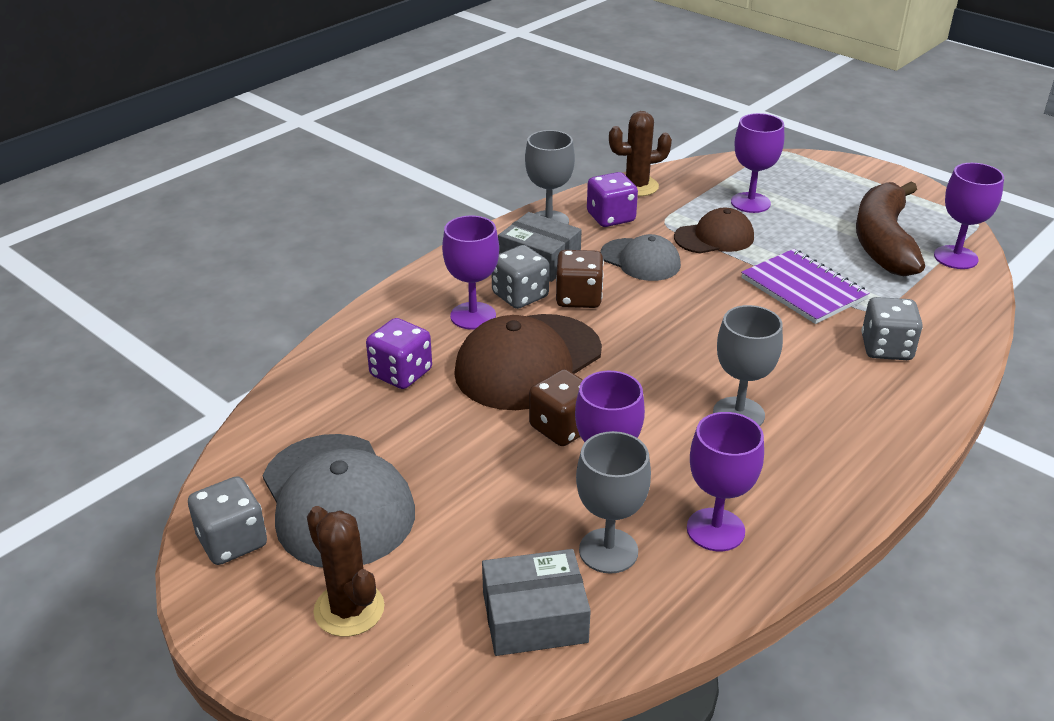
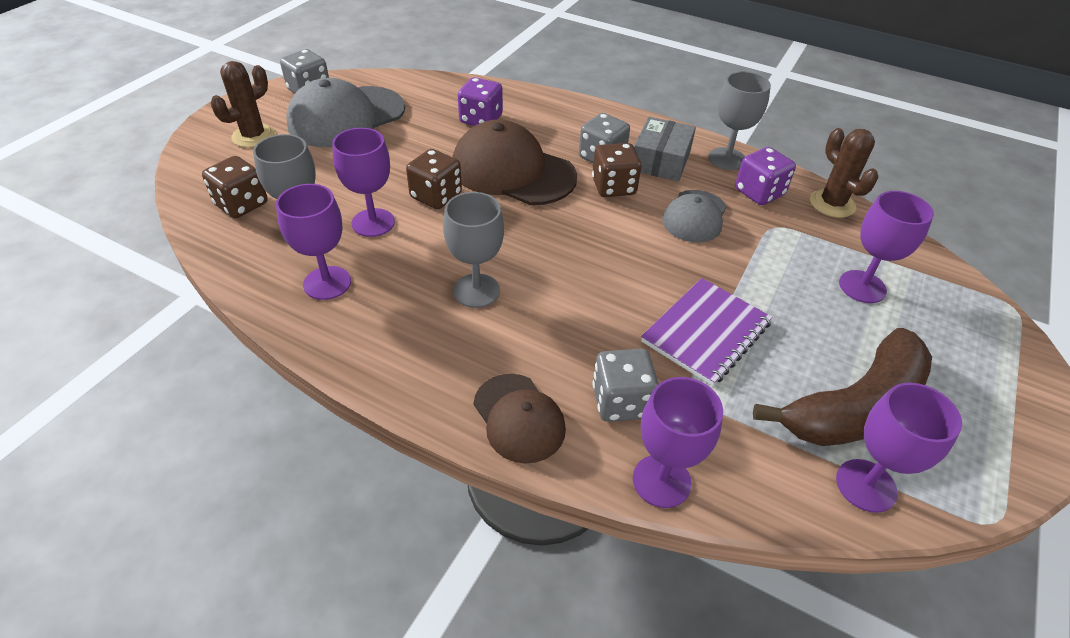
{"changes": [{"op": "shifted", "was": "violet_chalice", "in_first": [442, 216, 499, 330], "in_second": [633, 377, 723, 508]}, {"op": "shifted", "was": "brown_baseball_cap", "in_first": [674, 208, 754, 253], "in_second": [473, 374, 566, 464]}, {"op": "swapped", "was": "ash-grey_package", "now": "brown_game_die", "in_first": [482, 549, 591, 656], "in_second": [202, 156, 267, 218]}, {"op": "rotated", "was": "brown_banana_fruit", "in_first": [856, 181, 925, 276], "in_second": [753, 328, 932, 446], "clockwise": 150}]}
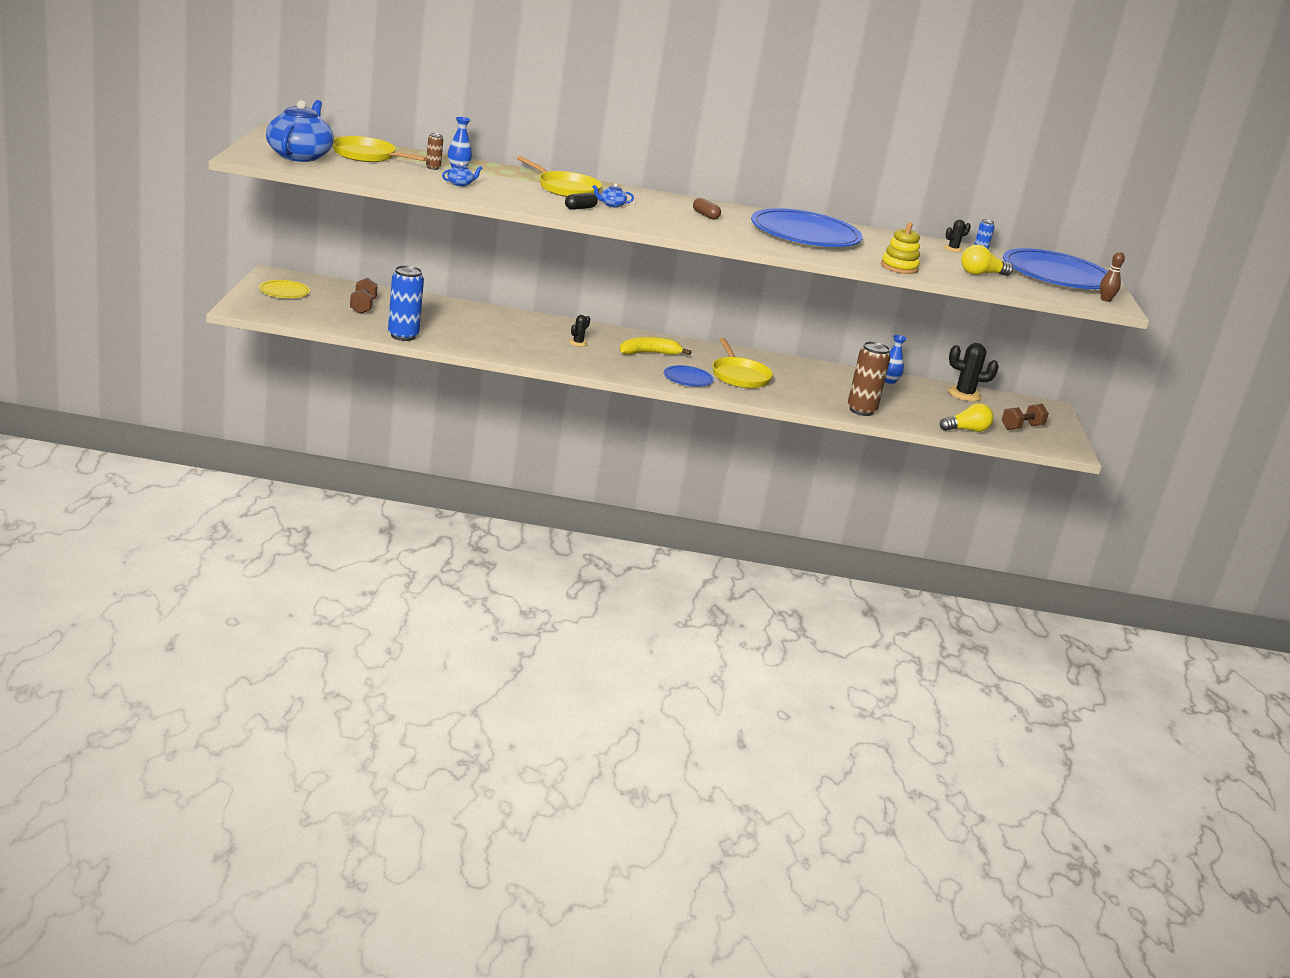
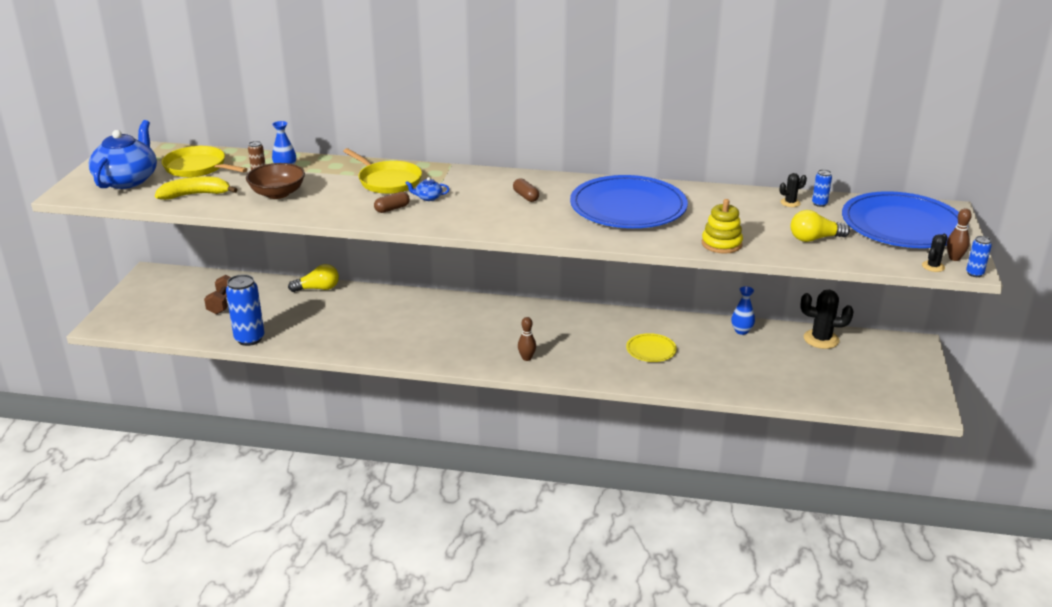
{"changes": [{"op": "gone", "was": "golden_pan", "in_first": [712, 338, 773, 388]}, {"op": "gone", "was": "brown_can", "in_first": [848, 341, 891, 416]}, {"op": "gone", "was": "brown_free_weight", "in_first": [1001, 404, 1049, 430]}, {"op": "new", "now": "cobalt_can", "in_second": [966, 236, 992, 277]}, {"op": "shifted", "was": "golden_plate", "in_first": [259, 280, 310, 298], "in_second": [626, 333, 677, 362]}, {"op": "shifted", "was": "black_prickly_plant", "in_first": [569, 315, 590, 346], "in_second": [922, 234, 947, 272]}, {"op": "shifted", "was": "golden_banana_fruit", "in_first": [619, 337, 691, 355], "in_second": [155, 176, 238, 200]}, {"op": "shifted", "was": "golden_bulb", "in_first": [940, 403, 994, 432], "in_second": [288, 264, 339, 292]}, {"op": "swapped", "was": "cobalt_tea_pot", "now": "brown_bowl", "in_first": [442, 162, 482, 187], "in_second": [246, 163, 305, 199]}, {"op": "swapped", "was": "cobalt_plate", "now": "brown_tenpin", "in_first": [664, 365, 714, 387], "in_second": [518, 317, 536, 361]}, {"op": "repainted", "was": "black_pill_shape", "now": "brown_pill_shape", "in_first": [565, 193, 598, 210], "in_second": [374, 192, 410, 213]}]}
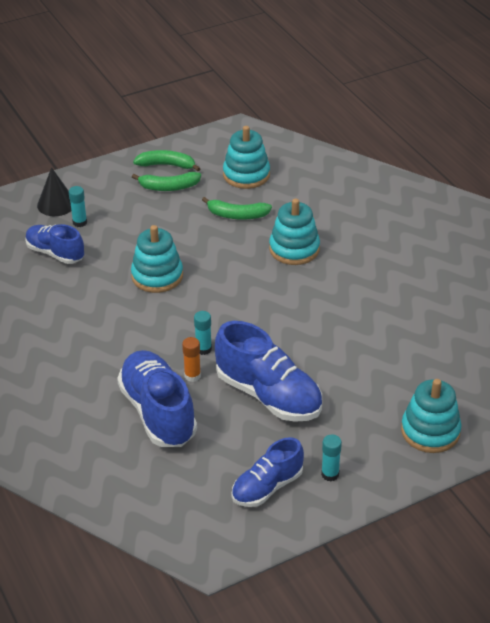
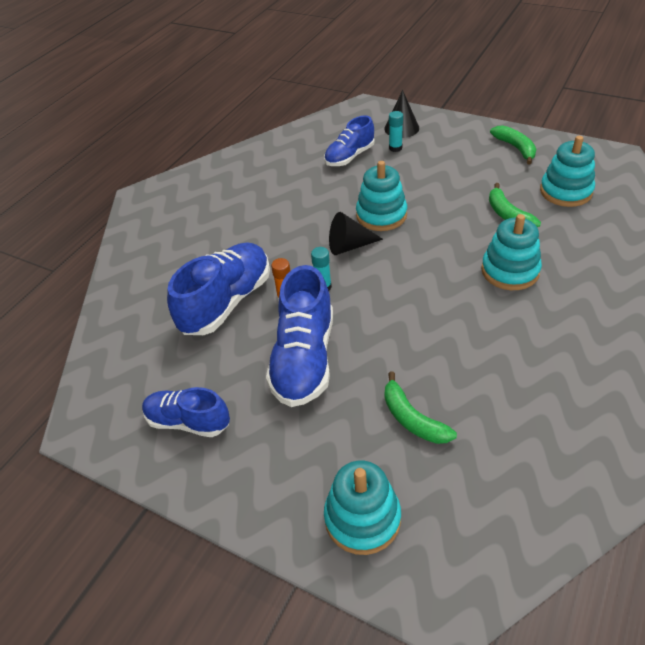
{"changes": [{"op": "gone", "was": "turquoise_stick_of_glue", "in_first": [321, 435, 342, 481]}, {"op": "new", "now": "black_solid_cone", "in_second": [329, 212, 383, 255]}, {"op": "shifted", "was": "green_banana_fruit", "in_first": [132, 172, 201, 191], "in_second": [385, 372, 457, 444]}, {"op": "rotated", "was": "cobalt_lace-up_shoe", "in_first": [25, 224, 84, 264], "in_second": [324, 116, 374, 166], "clockwise": -135}]}
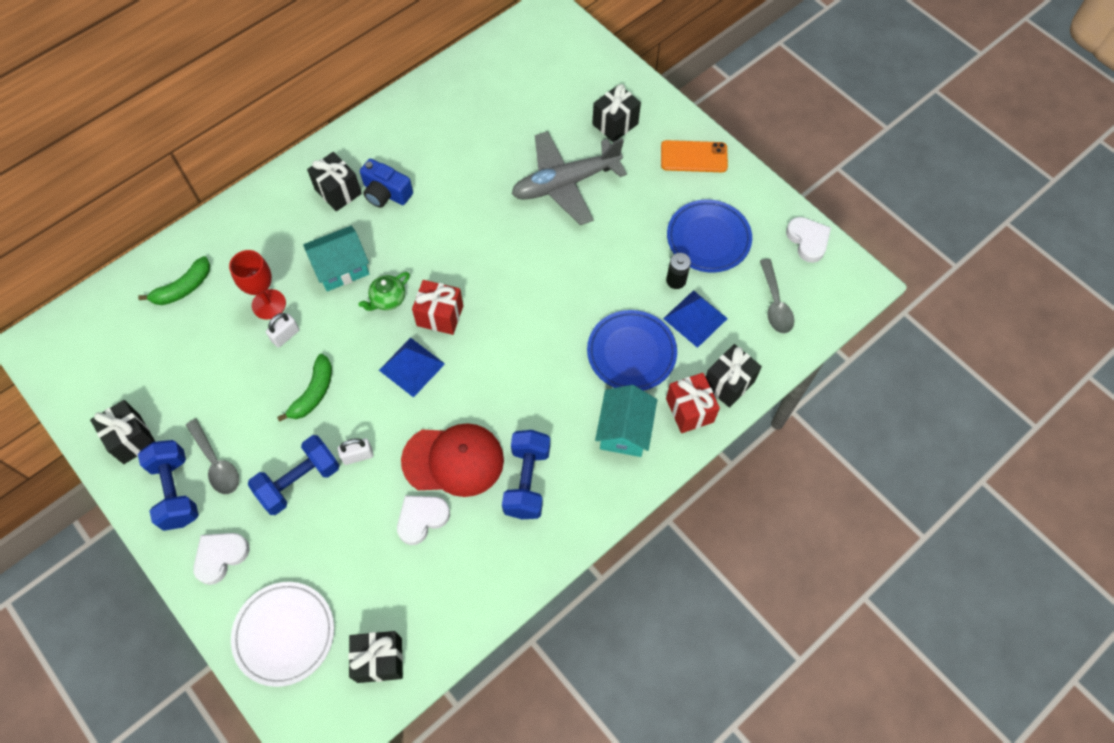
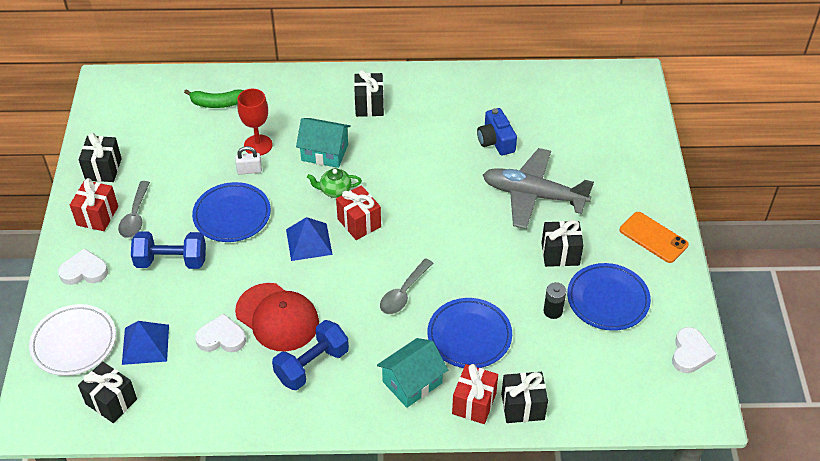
{"changes": [{"op": "gone", "was": "snow-white_small_lock", "in_first": [338, 438, 374, 465]}, {"op": "shifted", "was": "cobalt_photo_camera", "in_first": [360, 159, 413, 208], "in_second": [477, 108, 517, 156]}, {"op": "shifted", "was": "black_gift", "in_first": [592, 84, 641, 142], "in_second": [542, 220, 584, 267]}, {"op": "shifted", "was": "cobalt_solid_pyramid", "in_first": [663, 290, 728, 348], "in_second": [122, 321, 169, 365]}, {"op": "shifted", "was": "ash-grey_teaspoon", "in_first": [760, 259, 794, 333], "in_second": [380, 258, 433, 314]}, {"op": "swapped", "was": "cobalt_free_weight", "now": "crimson_gift", "in_first": [138, 440, 199, 531], "in_second": [70, 178, 118, 231]}, {"op": "swapped", "was": "green_banana_fruit", "now": "cobalt_plate", "in_first": [277, 354, 332, 422], "in_second": [192, 182, 271, 242]}]}
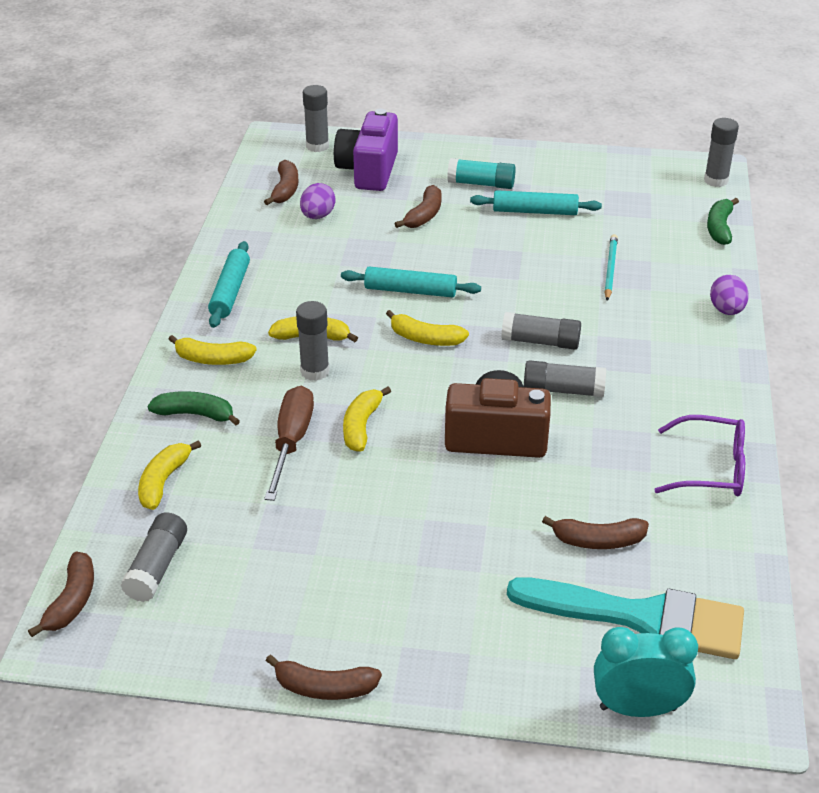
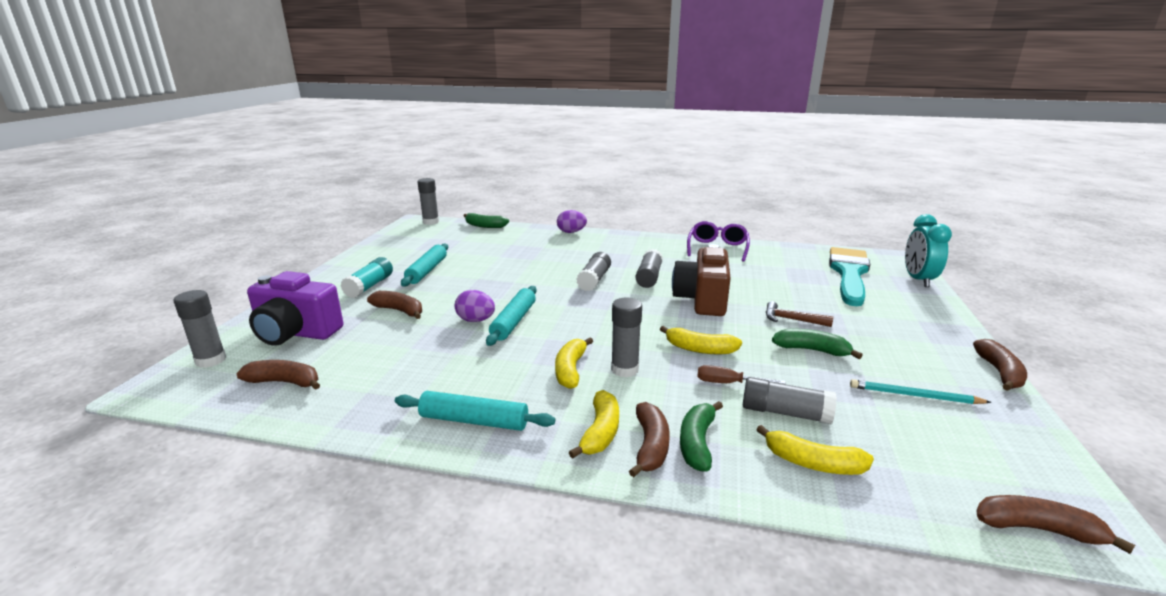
{"changes": [{"op": "gone", "was": "golden_banana_fruit", "in_first": [386, 310, 469, 346]}, {"op": "new", "now": "brown_carpenter's_hammer", "in_second": [766, 301, 833, 327]}, {"op": "new", "now": "green_banana_fruit", "in_second": [772, 329, 863, 359]}, {"op": "shifted", "was": "ash-grey_stick_of_glue", "in_first": [120, 512, 187, 602], "in_second": [743, 377, 837, 424]}, {"op": "shifted", "was": "violet_toy_egg", "in_first": [300, 183, 336, 219], "in_second": [455, 290, 495, 322]}, {"op": "shifted", "was": "brown_banana_fruit", "in_first": [542, 516, 649, 549], "in_second": [629, 402, 670, 477]}, {"op": "shifted", "was": "turquoise_pencil", "in_first": [604, 234, 618, 301], "in_second": [850, 379, 992, 404]}, {"op": "scaled", "was": "brown_screwdriver", "in_first": [264, 386, 314, 501], "in_second": [697, 365, 786, 384], "ratio": 0.58}]}
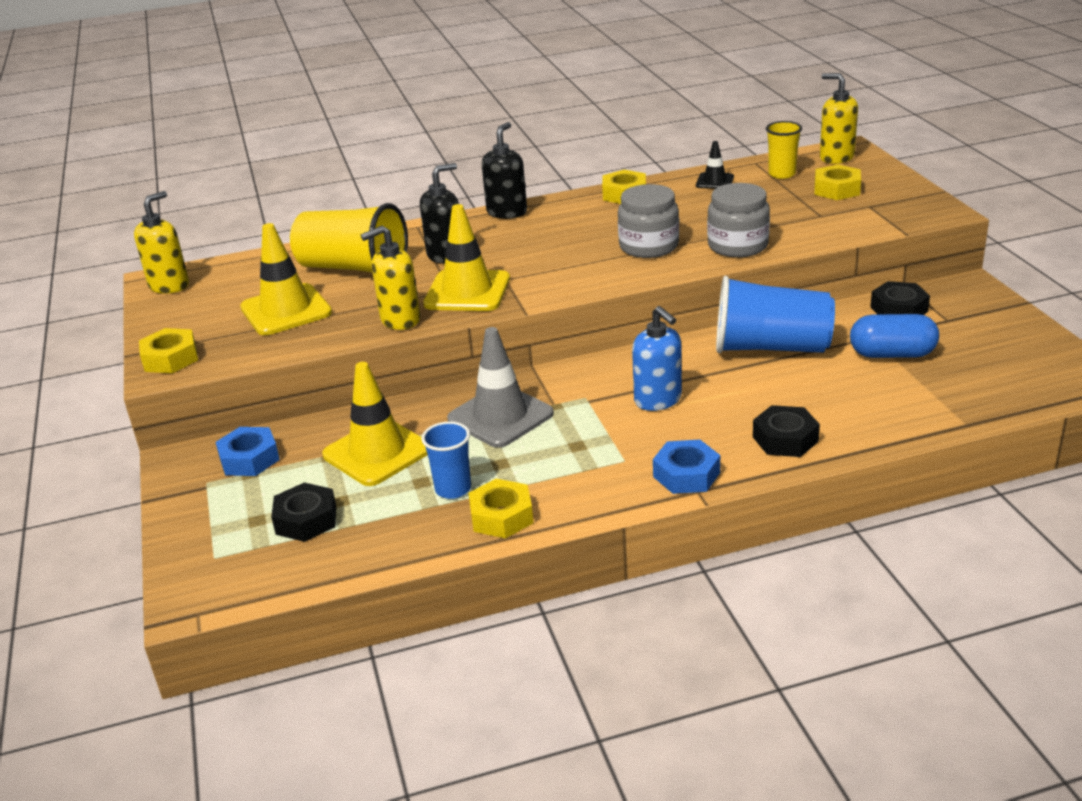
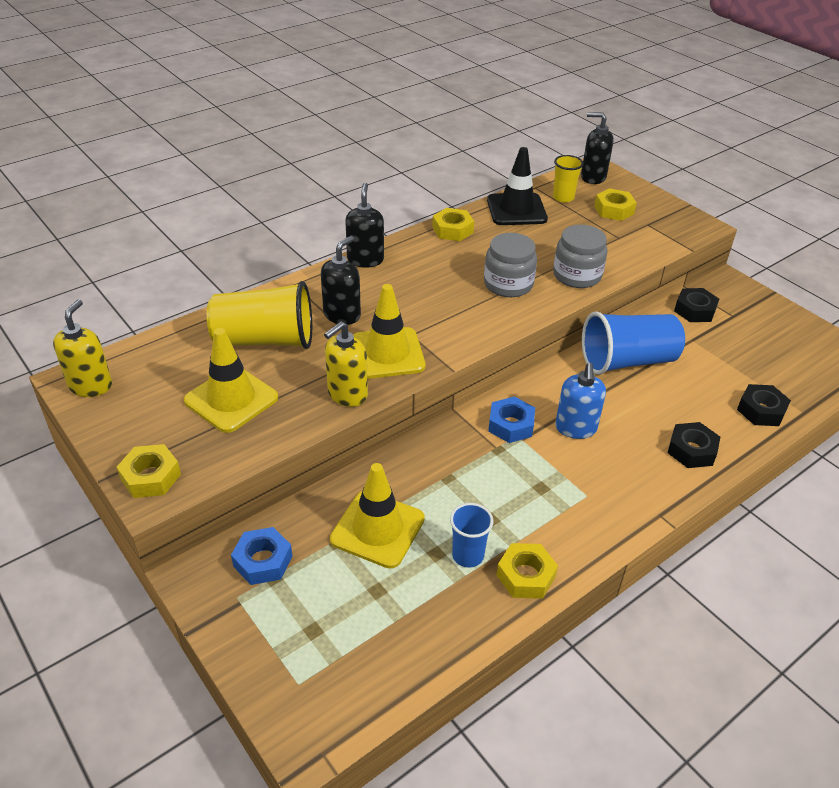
{"changes": [{"op": "gone", "was": "ash-grey_traffic_cone", "in_first": [447, 327, 554, 448]}, {"op": "gone", "was": "cobalt_pill_shape", "in_first": [850, 314, 939, 358]}, {"op": "shifted", "was": "black_hex_nut", "in_first": [271, 482, 336, 542], "in_second": [737, 384, 791, 426]}, {"op": "shifted", "was": "cobalt_hex_nut", "in_first": [653, 439, 720, 494], "in_second": [488, 397, 535, 443]}, {"op": "repainted", "was": "golden_soap_pump", "now": "black_soap_pump", "in_first": [820, 73, 858, 164], "in_second": [581, 112, 614, 184]}, {"op": "rotated", "was": "cobalt_soap_pump", "in_first": [632, 306, 682, 411], "in_second": [555, 363, 606, 439], "clockwise": 60}, {"op": "scaled", "was": "black_traffic_cone", "in_first": [696, 141, 734, 189], "in_second": [487, 147, 548, 225], "ratio": 1.92}]}
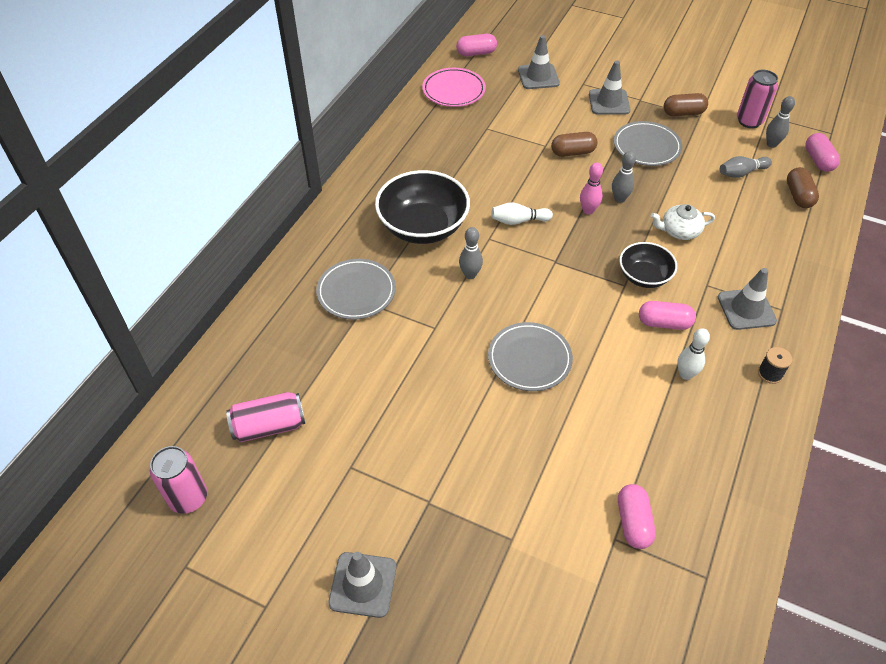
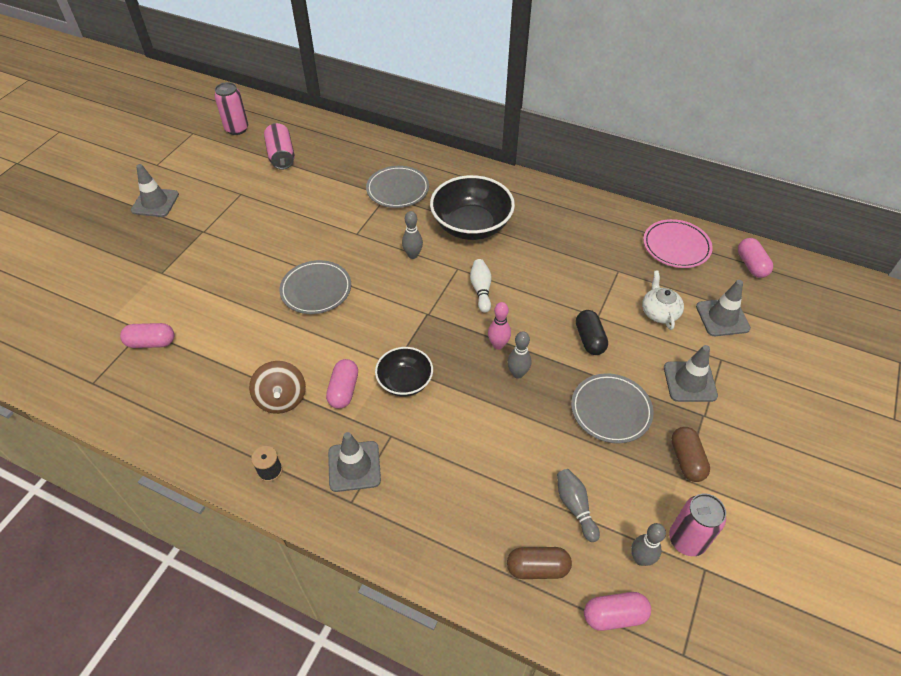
{"changes": [{"op": "shifted", "was": "snow-white_tea_pot", "in_first": [651, 204, 715, 240], "in_second": [642, 270, 684, 330]}, {"op": "swapped", "was": "snow-white_tenpin", "now": "brown_whirligig", "in_first": [677, 328, 710, 380], "in_second": [249, 361, 306, 414]}, {"op": "repainted", "was": "brown_pill_shape", "now": "black_pill_shape", "in_first": [551, 132, 597, 157], "in_second": [576, 310, 608, 355]}]}
